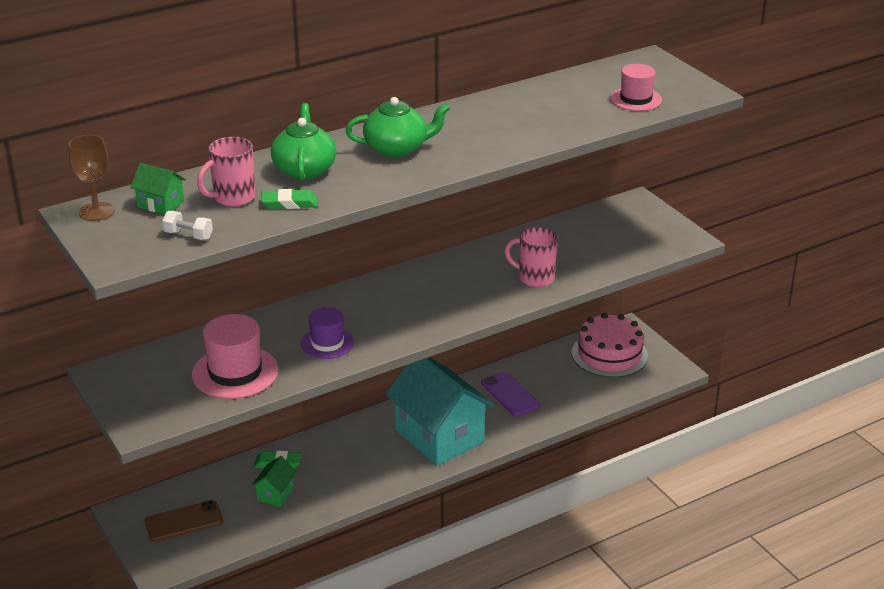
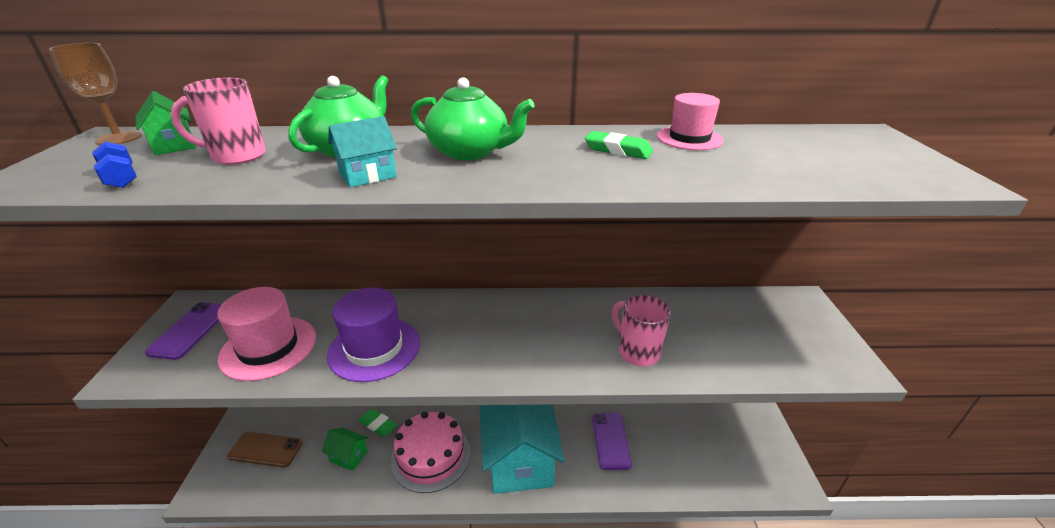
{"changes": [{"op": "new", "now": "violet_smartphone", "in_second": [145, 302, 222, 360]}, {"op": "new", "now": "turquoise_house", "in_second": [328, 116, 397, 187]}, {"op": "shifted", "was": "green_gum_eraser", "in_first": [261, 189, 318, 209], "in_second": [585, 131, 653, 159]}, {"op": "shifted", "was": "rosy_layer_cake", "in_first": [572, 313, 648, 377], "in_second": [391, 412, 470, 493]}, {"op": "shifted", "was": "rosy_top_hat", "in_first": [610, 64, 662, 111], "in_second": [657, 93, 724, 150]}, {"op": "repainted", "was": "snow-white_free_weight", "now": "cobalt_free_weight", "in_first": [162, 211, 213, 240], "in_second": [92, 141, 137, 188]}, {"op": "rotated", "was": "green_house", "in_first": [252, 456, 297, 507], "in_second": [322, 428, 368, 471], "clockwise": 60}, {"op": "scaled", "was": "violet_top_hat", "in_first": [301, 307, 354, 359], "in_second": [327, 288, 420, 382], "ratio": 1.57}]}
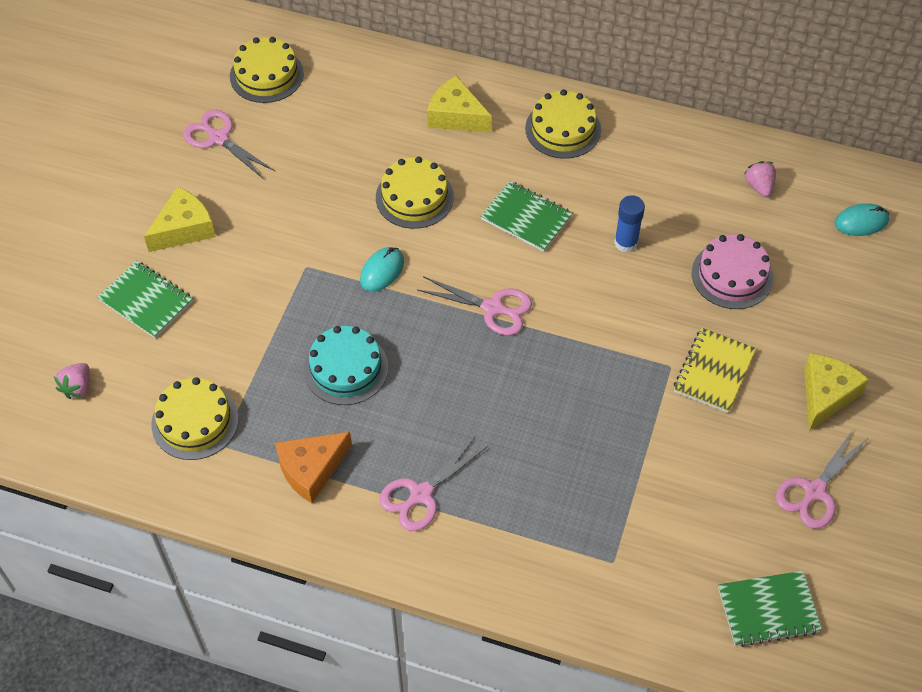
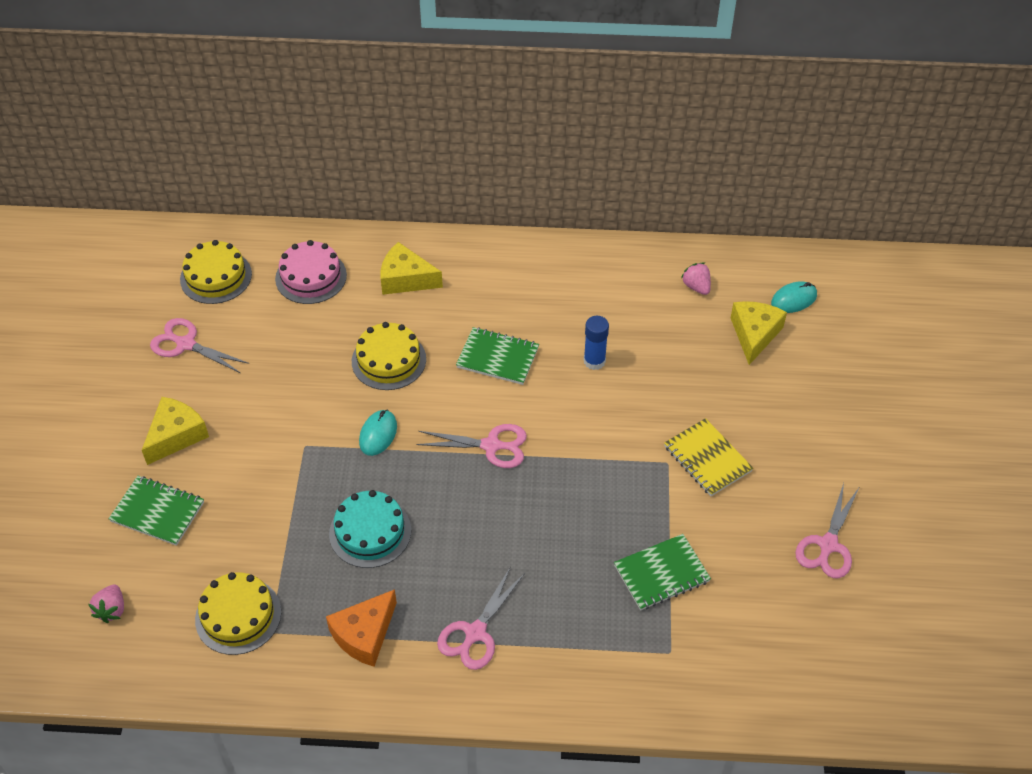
{"changes": [{"op": "gone", "was": "golden_layer_cake", "in_first": [525, 89, 601, 159]}, {"op": "shifted", "was": "rosy_layer_cake", "in_first": [692, 234, 773, 309], "in_second": [275, 240, 347, 304]}, {"op": "shifted", "was": "green_notepad", "in_first": [718, 571, 822, 647], "in_second": [614, 534, 711, 611]}, {"op": "shifted", "was": "golden_piece_of_cheese", "in_first": [804, 354, 869, 431], "in_second": [731, 301, 787, 365]}, {"op": "rotated", "was": "golden_notepad", "in_first": [674, 328, 756, 413], "in_second": [664, 418, 753, 496], "clockwise": -45}]}
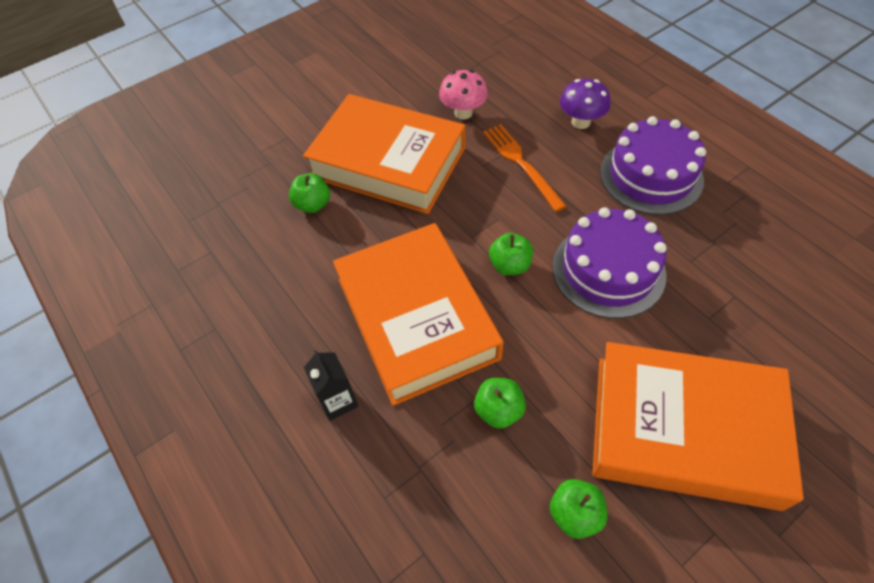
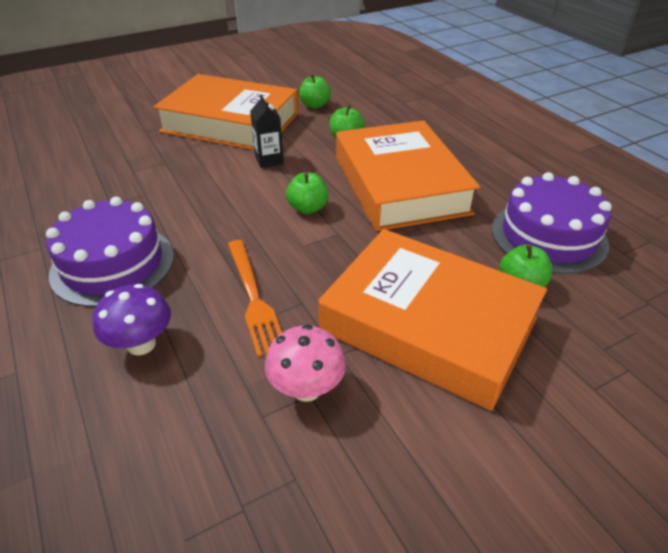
{"changes": [{"op": "shifted", "was": "black_juice_carton", "in_first": [304, 350, 359, 421], "in_second": [250, 95, 284, 168]}, {"op": "shifted", "was": "violet_layer_cake", "in_first": [552, 207, 667, 318], "in_second": [492, 172, 612, 274]}]}
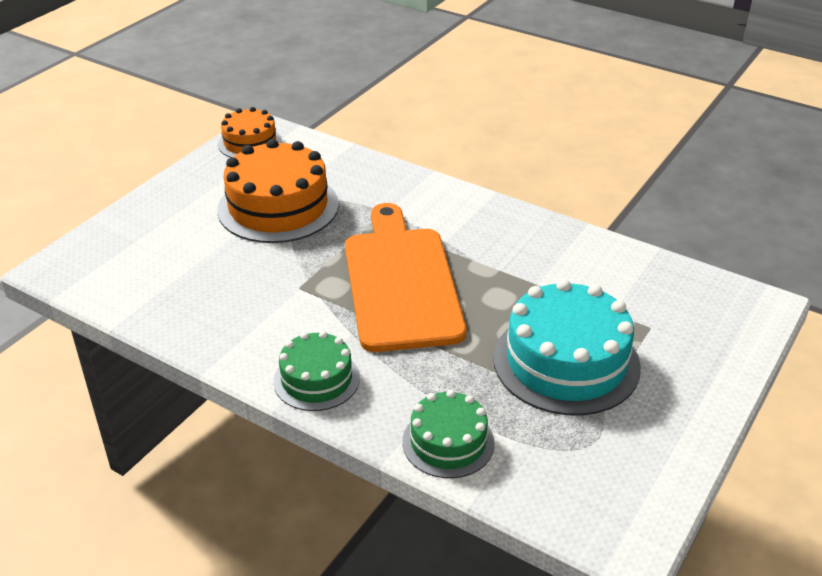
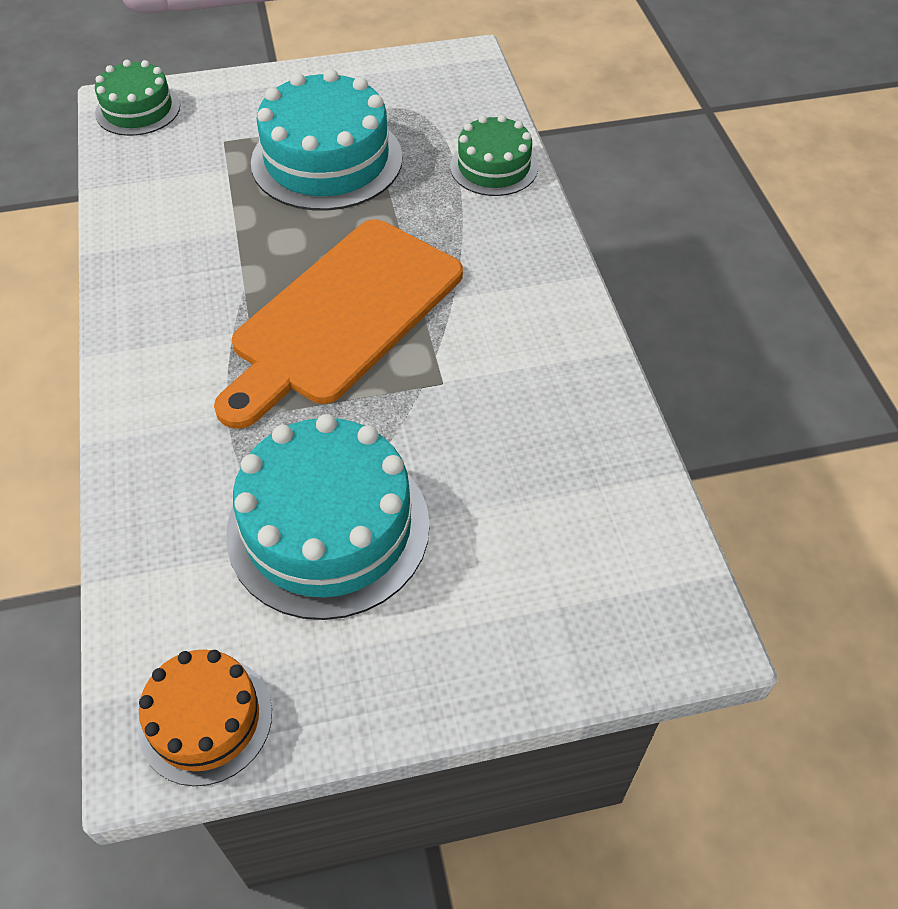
{"changes": [{"op": "shifted", "was": "green_layer_cake", "in_first": [273, 331, 360, 411], "in_second": [95, 60, 180, 136]}, {"op": "repainted", "was": "orange_layer_cake", "now": "turquoise_layer_cake", "in_first": [217, 139, 339, 243], "in_second": [226, 414, 430, 620]}]}
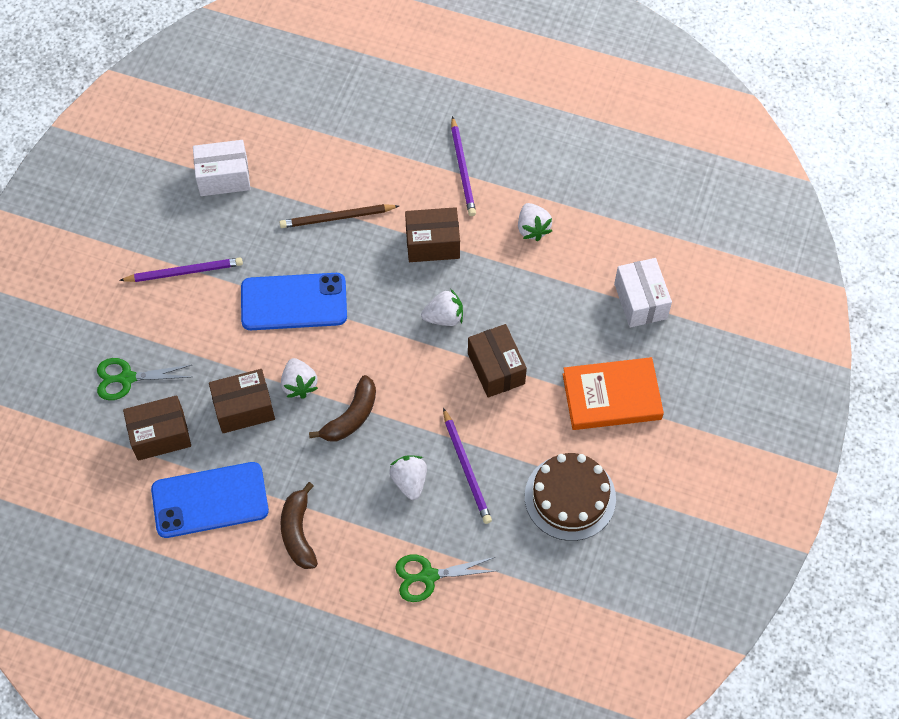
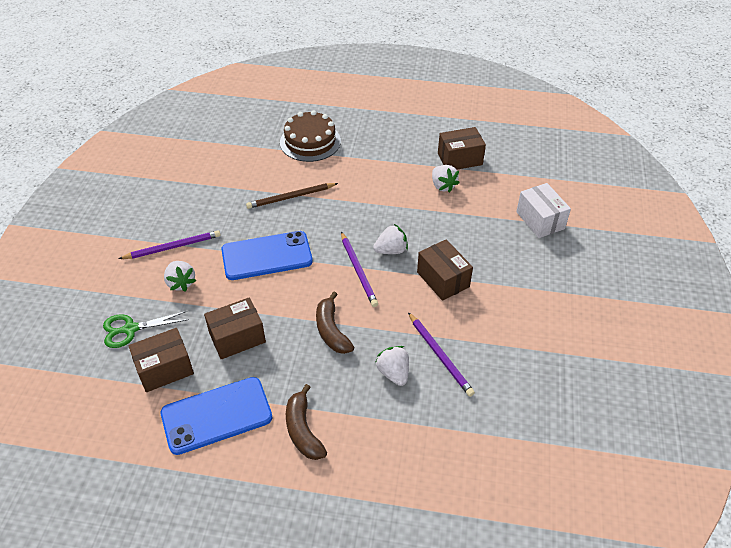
{"changes": [{"op": "gone", "was": "snow-white_package", "in_first": [193, 140, 250, 196]}, {"op": "gone", "was": "green_shears", "in_first": [395, 555, 497, 602]}, {"op": "gone", "was": "orange_hardback", "in_first": [563, 357, 664, 430]}, {"op": "shifted", "was": "snow-white_strawberry", "in_first": [281, 358, 318, 399], "in_second": [164, 261, 196, 292]}, {"op": "shifted", "was": "brown_package", "in_first": [405, 207, 460, 262], "in_second": [438, 127, 486, 170]}, {"op": "shifted", "was": "violet_pencil", "in_first": [451, 116, 476, 216], "in_second": [341, 232, 378, 307]}, {"op": "shifted", "was": "brown_layer_cake", "in_first": [525, 453, 616, 541], "in_second": [280, 110, 341, 162]}, {"op": "rotated", "was": "brown_banana_fruit", "in_first": [309, 375, 376, 441], "in_second": [316, 292, 354, 354], "clockwise": 135}]}
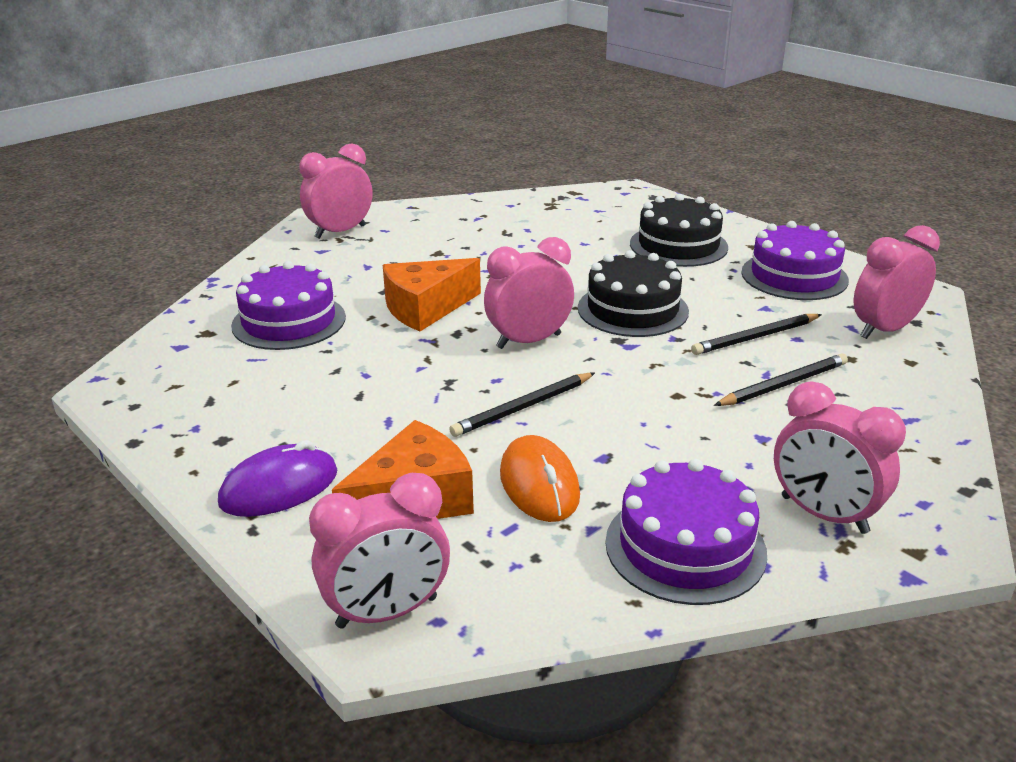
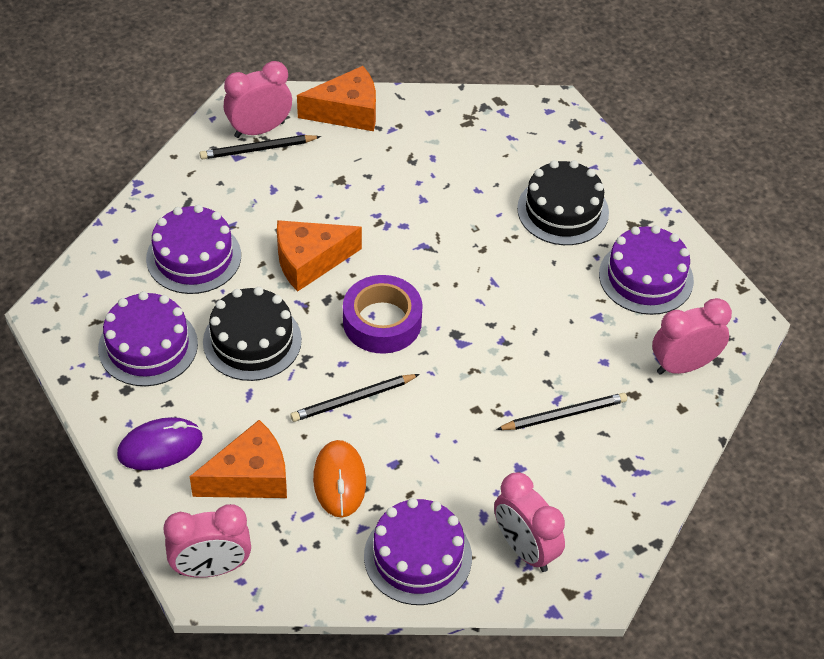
{"changes": [{"op": "new", "now": "violet_layer_cake", "in_second": [98, 291, 198, 386]}, {"op": "new", "now": "orange_piece_of_cheese", "in_second": [297, 66, 376, 131]}, {"op": "shifted", "was": "black_layer_cake", "in_first": [578, 250, 689, 337], "in_second": [203, 287, 302, 381]}, {"op": "shifted", "was": "black_pencil", "in_first": [691, 314, 822, 355], "in_second": [200, 135, 321, 159]}, {"op": "swapped", "was": "rosy_clock", "now": "violet_sticky_tape", "in_first": [484, 237, 574, 349], "in_second": [343, 275, 423, 354]}]}
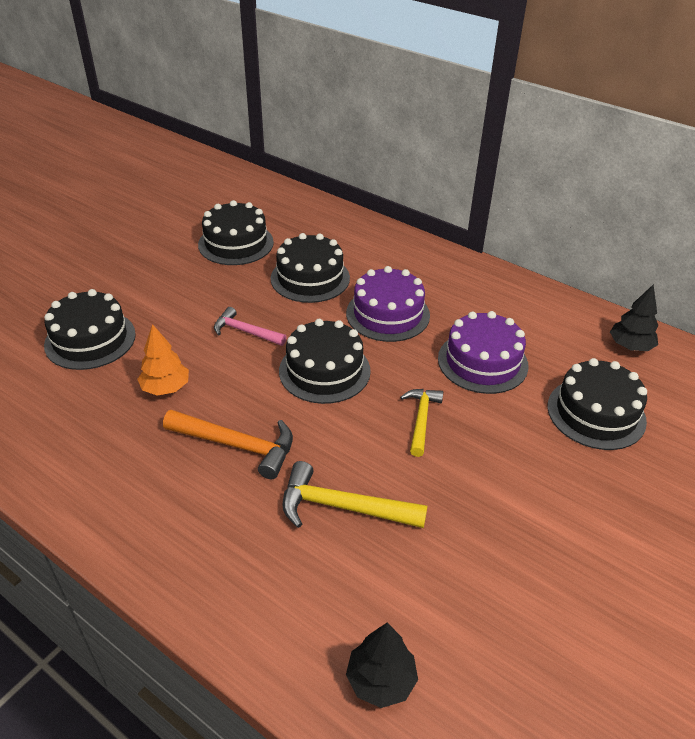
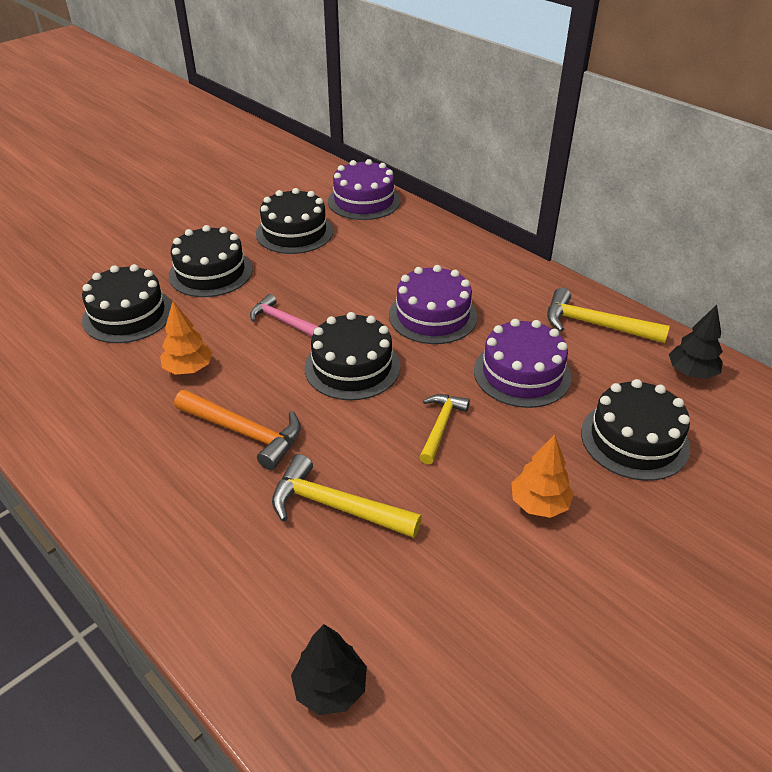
{"changes": [{"op": "new", "now": "violet_layer_cake", "in_second": [328, 159, 400, 220]}, {"op": "new", "now": "orange_fir_tree", "in_second": [511, 435, 574, 518]}, {"op": "new", "now": "golden_carpenter's_hammer", "in_second": [547, 288, 670, 343]}, {"op": "shifted", "was": "black_layer_cake", "in_first": [271, 233, 350, 303], "in_second": [169, 225, 253, 297]}]}
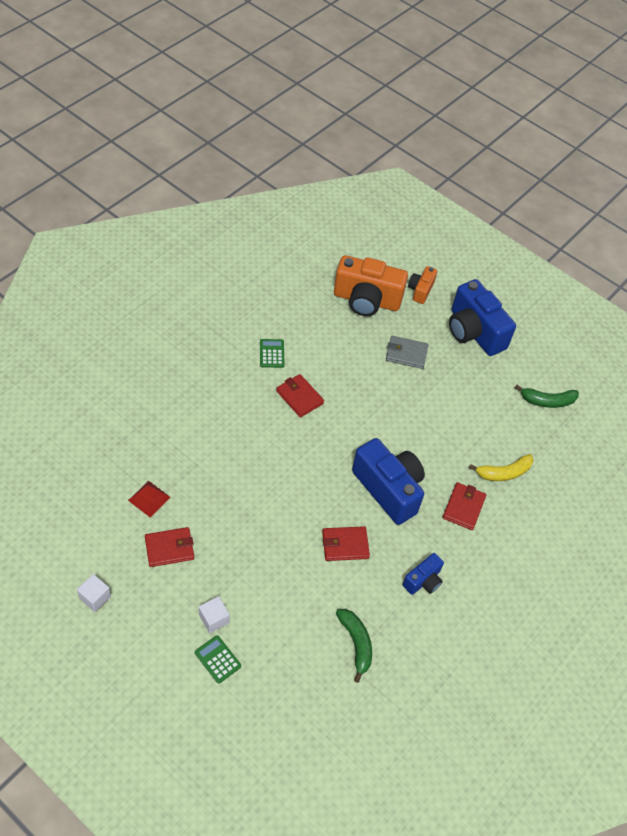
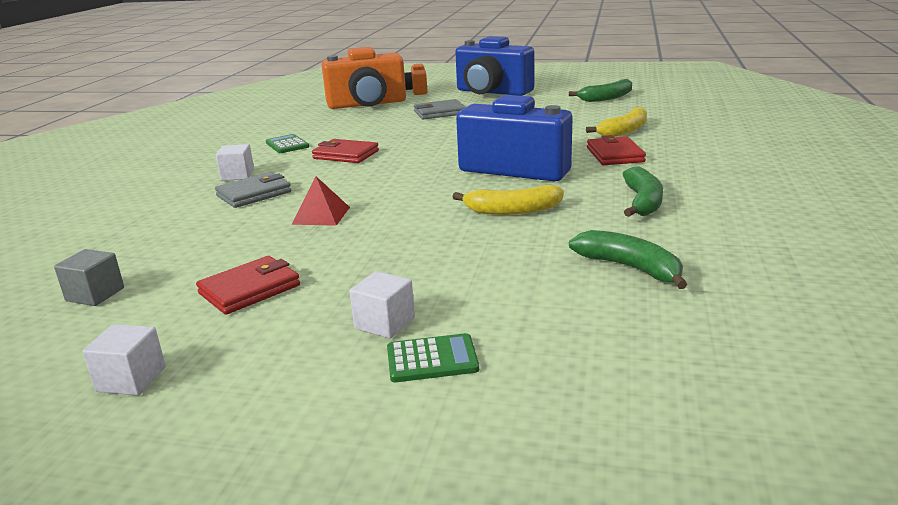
{"changes": [{"op": "new", "now": "ash-grey_cube", "in_second": [54, 249, 124, 306]}, {"op": "new", "now": "ash-grey_billfold", "in_second": [215, 172, 291, 208]}, {"op": "new", "now": "snow-white_cube", "in_second": [216, 144, 254, 181]}, {"op": "shifted", "was": "crimson_solid_pyramid", "in_first": [128, 481, 171, 518], "in_second": [291, 176, 350, 226]}, {"op": "swapped", "was": "crimson_billfold", "now": "golden_banana_fruit", "in_first": [322, 526, 370, 561], "in_second": [453, 185, 564, 215]}, {"op": "swapped", "was": "cobalt_photo_camera", "now": "green_banana_fruit", "in_first": [403, 553, 444, 595], "in_second": [623, 167, 663, 217]}, {"op": "rotated", "was": "green_calculator", "in_first": [195, 635, 241, 684], "in_second": [387, 333, 479, 382], "clockwise": 150}]}
